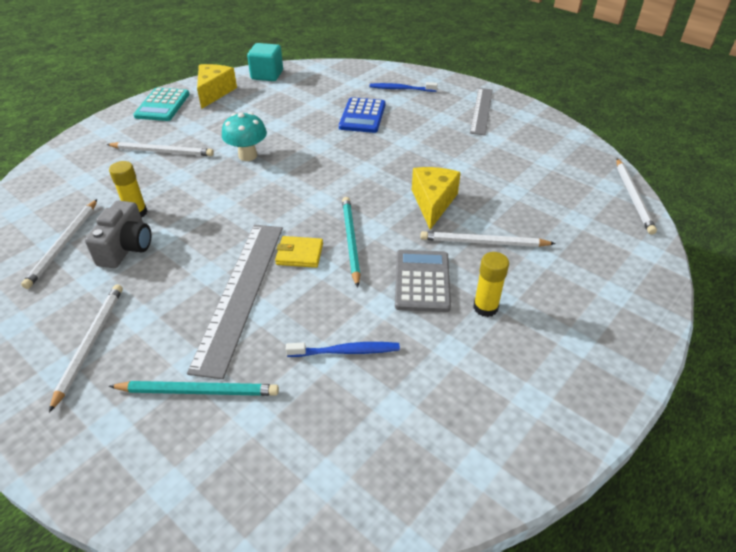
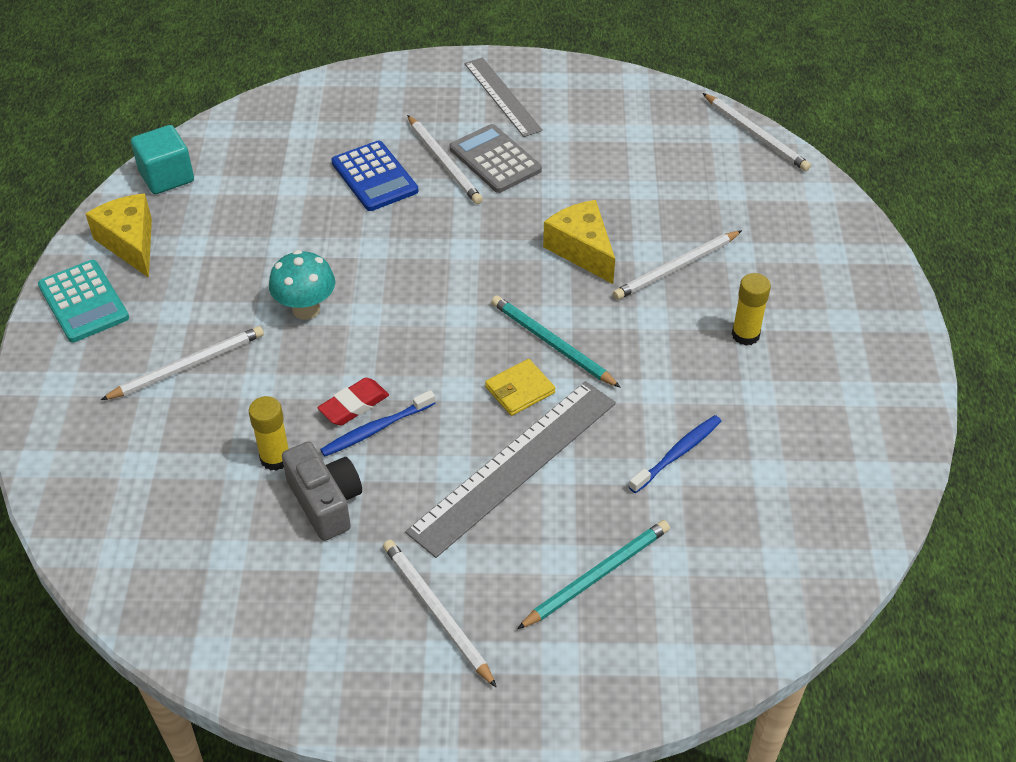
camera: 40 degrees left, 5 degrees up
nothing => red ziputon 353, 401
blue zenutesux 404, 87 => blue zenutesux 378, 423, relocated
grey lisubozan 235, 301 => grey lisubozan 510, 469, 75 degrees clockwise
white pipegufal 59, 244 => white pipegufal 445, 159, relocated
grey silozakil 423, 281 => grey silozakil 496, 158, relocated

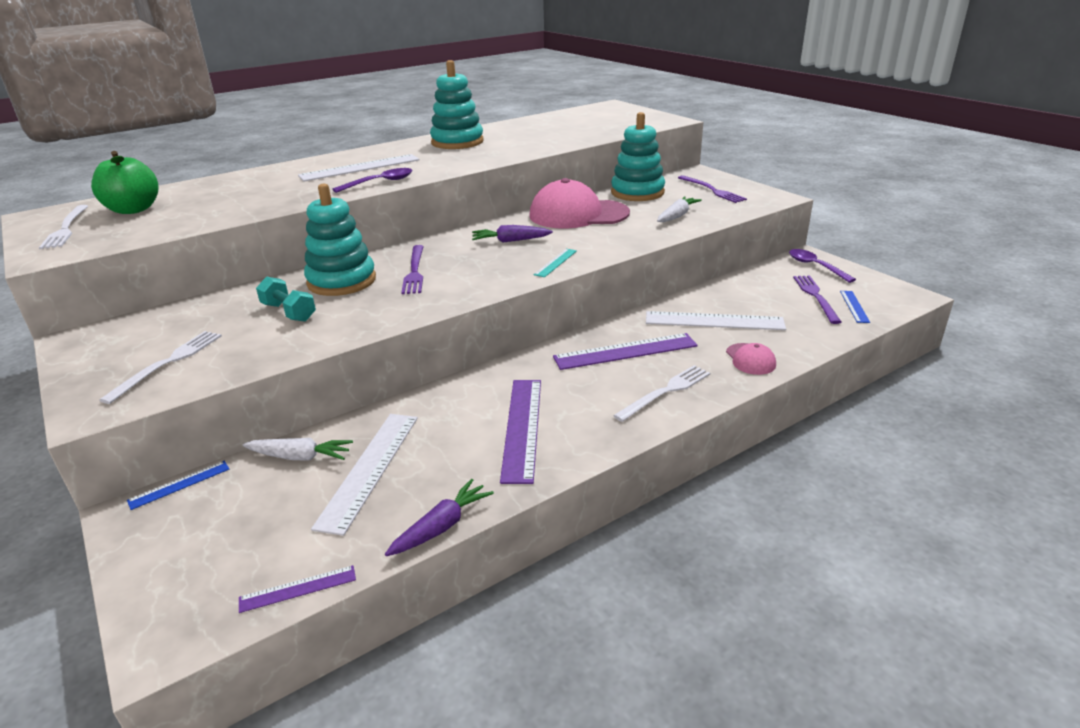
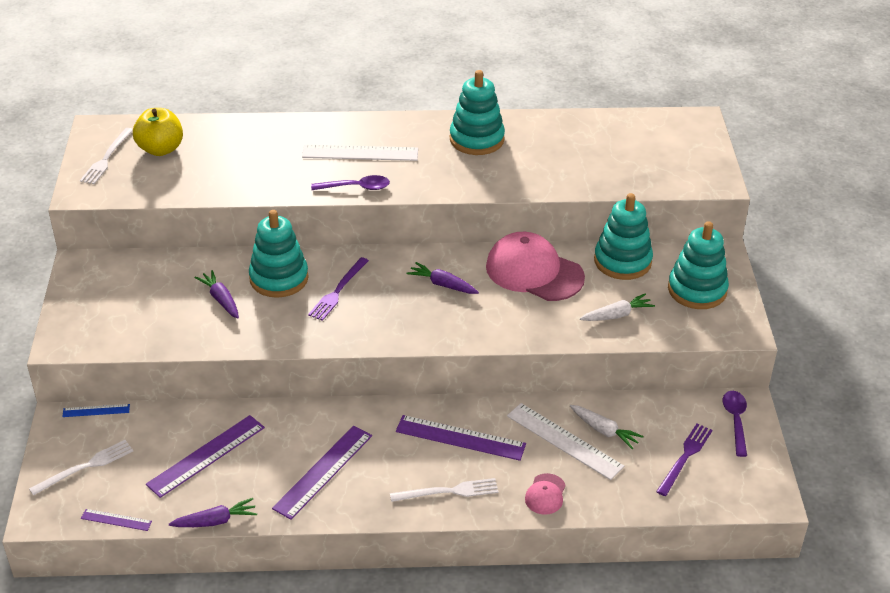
camera: 30 degrees right, 10 degrees up
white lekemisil 160, 367 => white lekemisil 81, 468, relocated
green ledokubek 125, 182 => yellow ledokubek 158, 132
white lisubozan 364, 475 => purple lisubozan 205, 456
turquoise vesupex 286, 299 => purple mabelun 216, 294
white mabelun 298, 449 => white mabelun 607, 427, relocated
purple lekemisil 712, 189 => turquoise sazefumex 698, 265
turquoise lisubozan 555, 263 => nothing
blue lisubozan 855, 307 => nothing

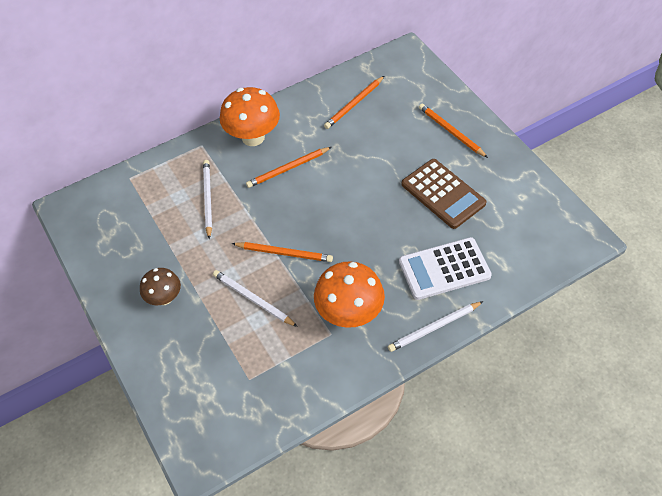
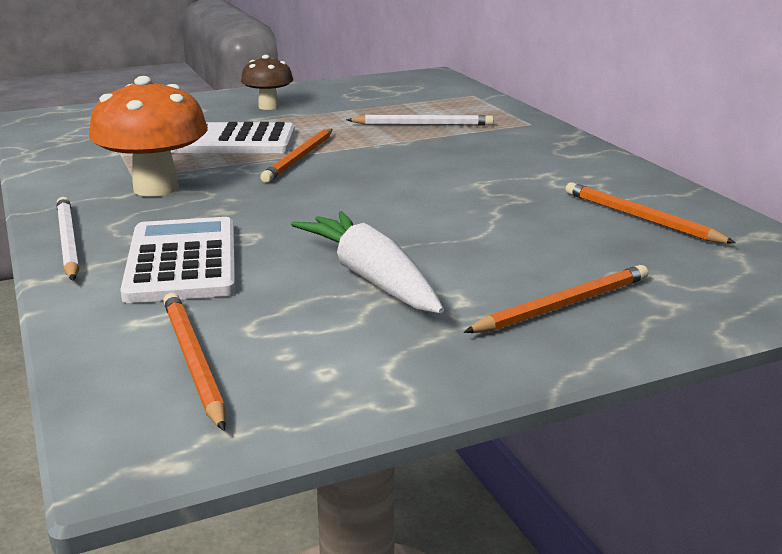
camera: 95 degrees right, 30 degrees down
orange pipegufal 289, 167 => orange pipegufal 194, 362, relocated
white pipegufal 255, 298 => white silozakil 233, 137
brown silozakil 444, 194 => white mabelun 367, 262
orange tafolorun 250, 116 => nothing

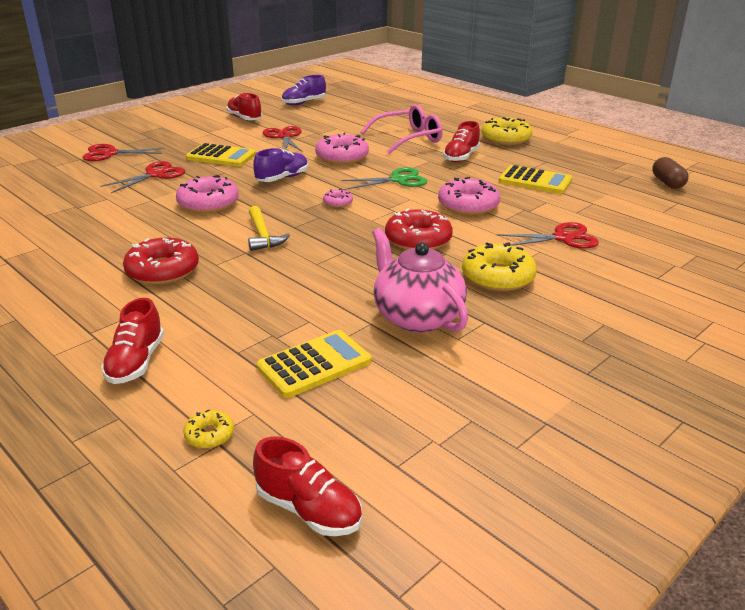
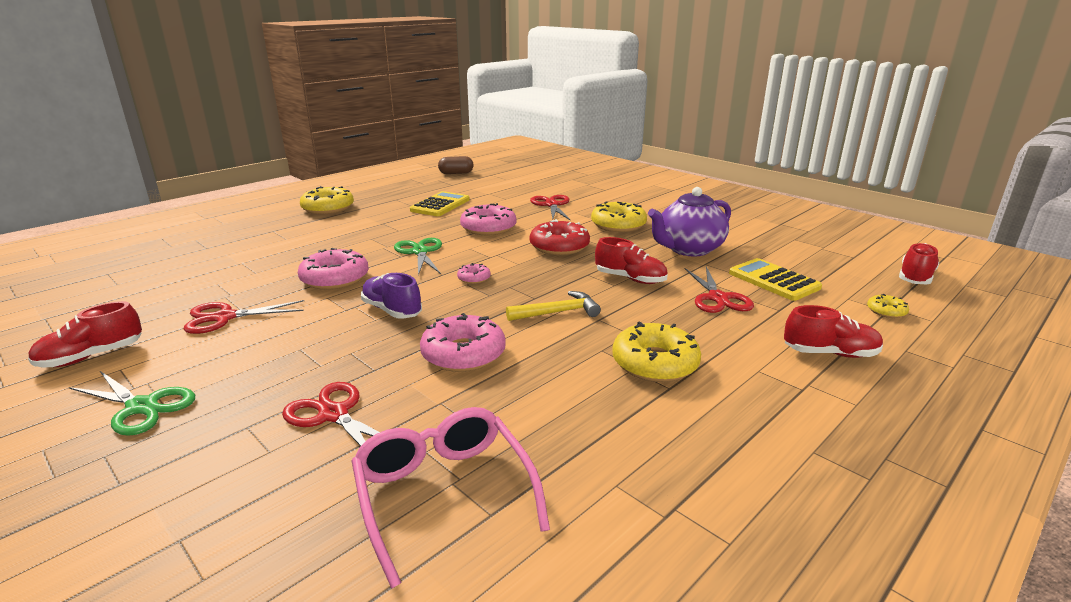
camera: 90 degrees left, 5 degrees down
nothing => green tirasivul 132, 403
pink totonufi 402, 129 => pink totonufi 451, 498, relocated
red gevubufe 461, 141 => red gevubufe 631, 260, relocated
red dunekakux 161, 261 => yellow dunekakux 656, 351
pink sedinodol 420, 280 => purple sedinodol 689, 221
red tirasivul 123, 152 => red tirasivul 719, 290, relocated
yellow silozakil 221, 155 => nothing
purple gevubufe 304, 90 => nothing

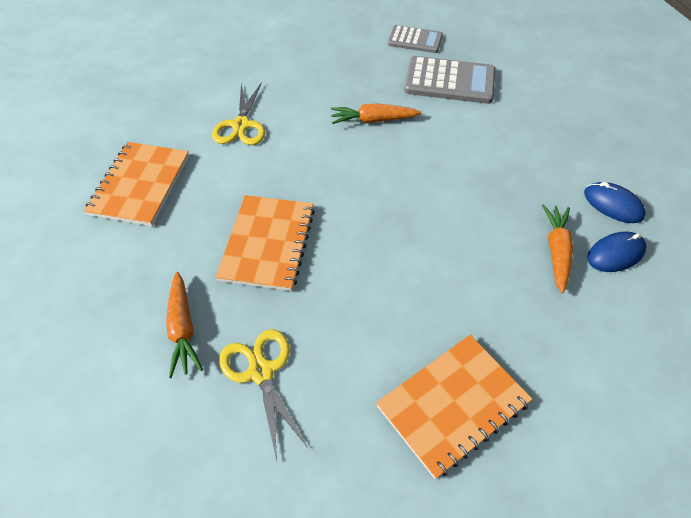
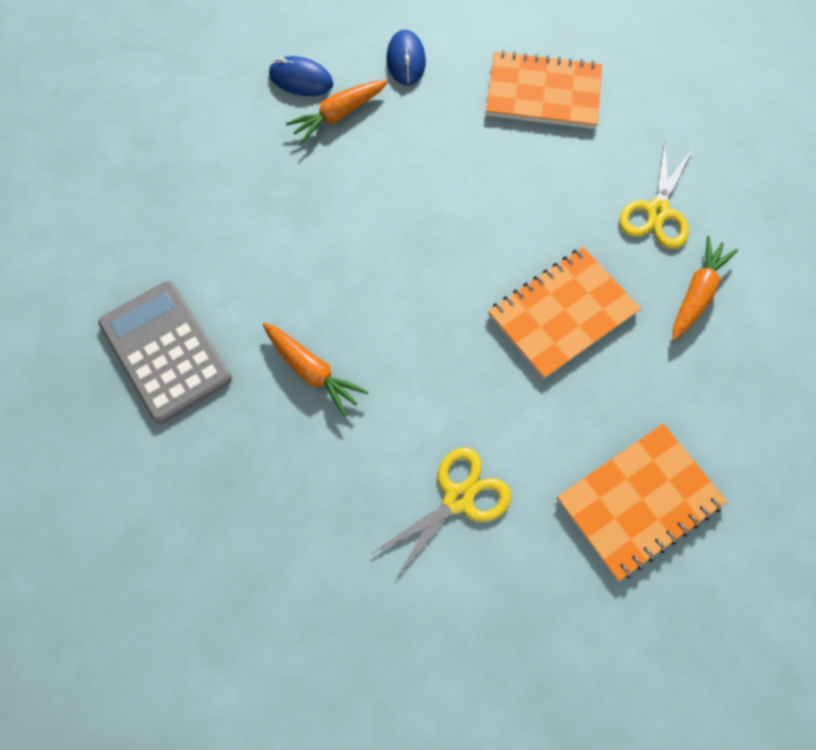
camera: 135 degrees left, 15 degrees up
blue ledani 615, 202 => blue ledani 406, 58, relocated
grey silozakil 415, 39 => nothing

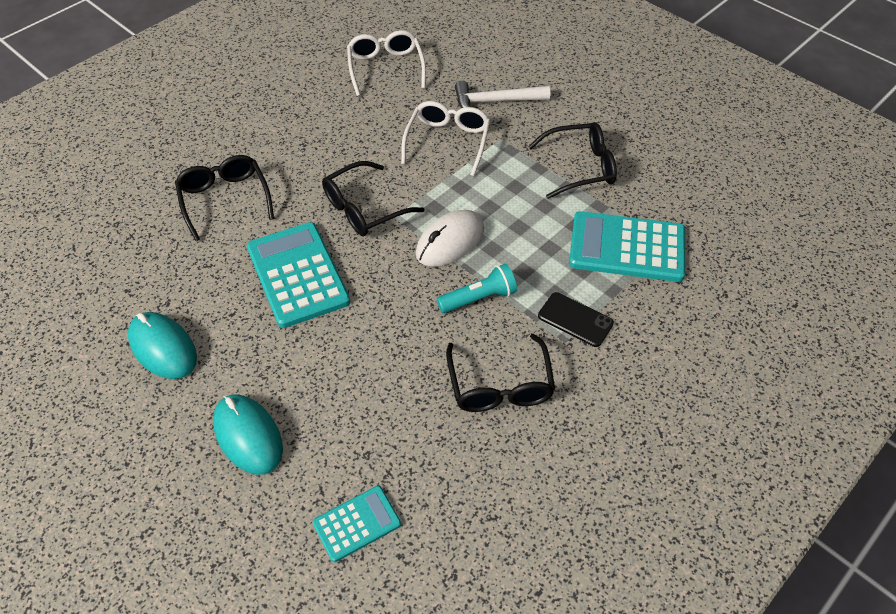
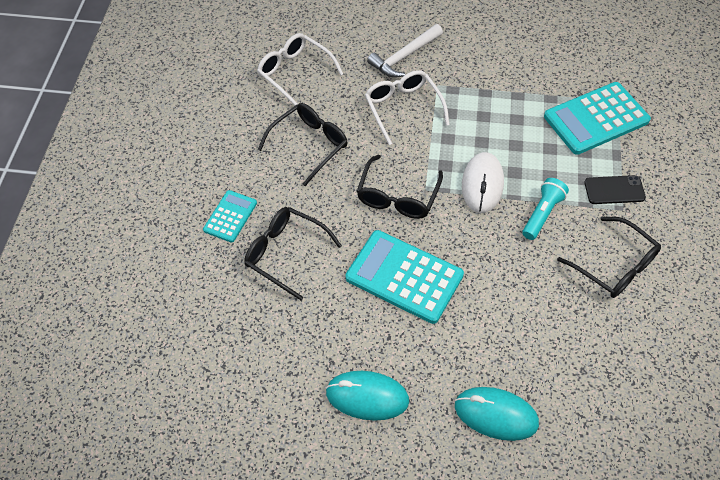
camera: 35 degrees left, 5 degrees up
turquoise silozakil 357, 524 => turquoise silozakil 230, 216, relocated
black totonufi 572, 160 => black totonufi 303, 144, relocated

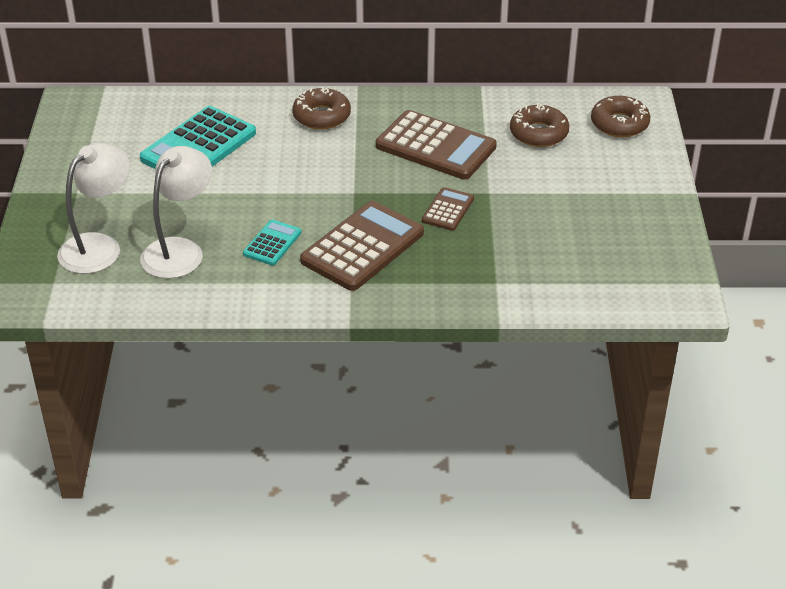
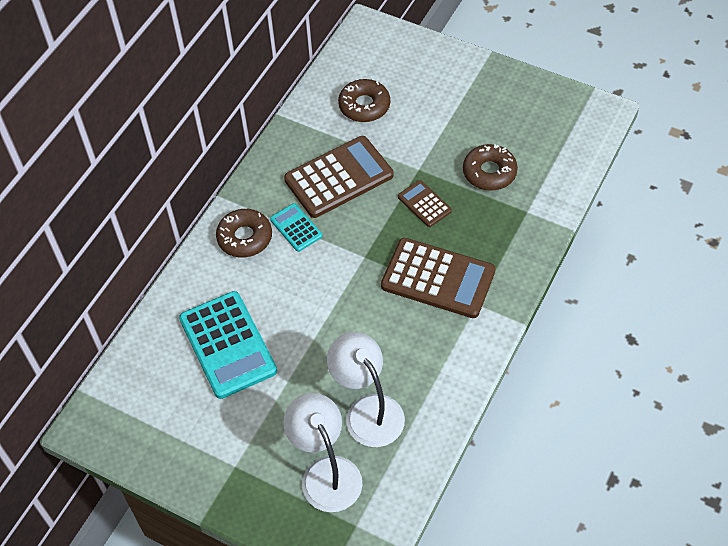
camera: 60 degrees left, 15 degrees up
turquoise silozakil 272, 242 => turquoise silozakil 296, 227, relocated
brown silozakil 362, 246 => brown silozakil 438, 278, 135 degrees clockwise
brown dunekakux 620, 116 => brown dunekakux 490, 167, relocated

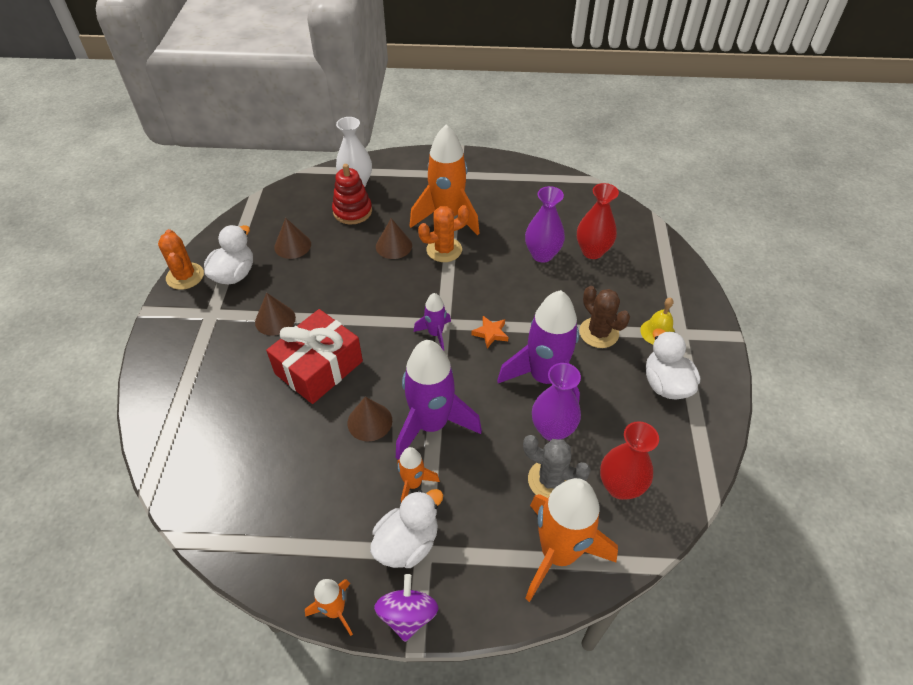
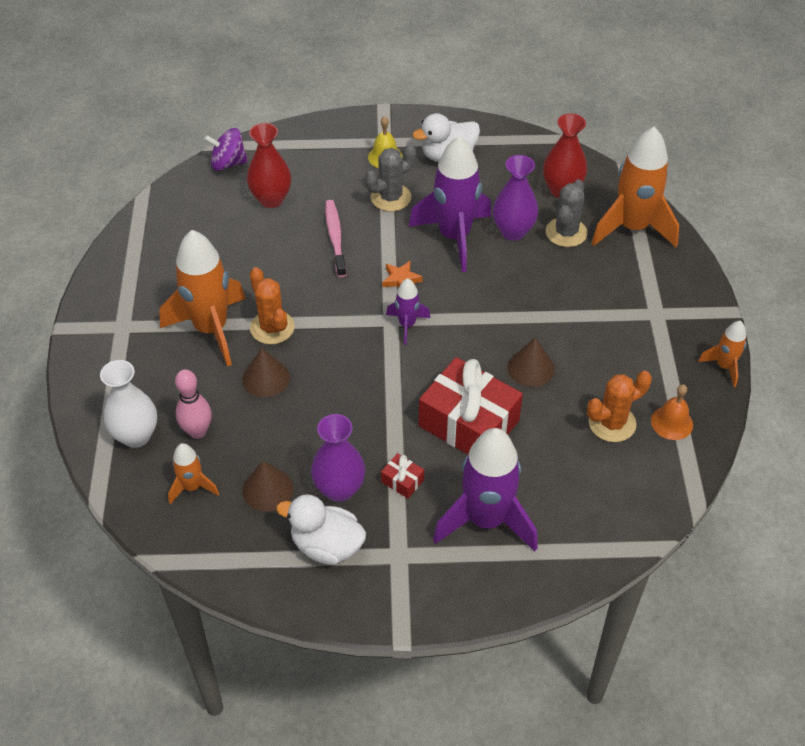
camera: 95 degrees left, 0 degrees up
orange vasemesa 418, 475 => orange vasemesa 193, 473, relocated
red sazefumex 352, 194 => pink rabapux 193, 404
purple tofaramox 406, 608 => purple tofaramox 226, 149, relocated
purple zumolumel 545, 224 => purple zumolumel 338, 458, relocated
nothing => pink zenutesux 336, 238
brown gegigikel 604, 317 => grey gegigikel 390, 177
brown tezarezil 275, 314 => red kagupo 402, 476
purple vasemesa 439, 400 => purple vasemesa 485, 489, relocated
orange gegigikel 181, 259 => orange gegigikel 619, 406, relocated
nothing => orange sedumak 672, 412
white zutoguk 406, 528 => nothing

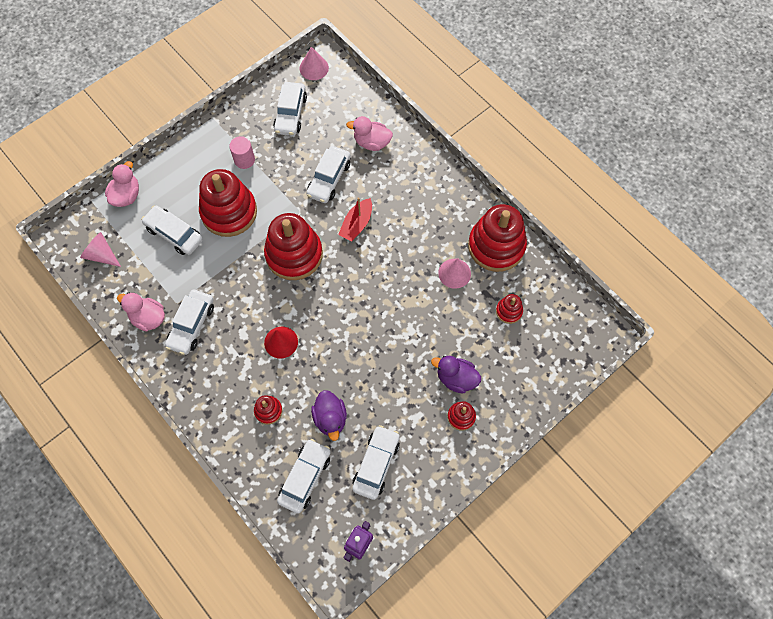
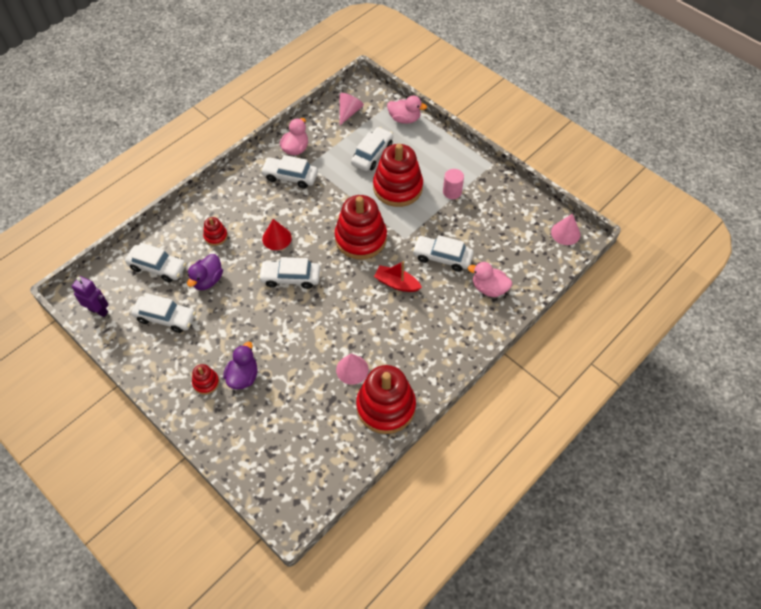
camera: 85 degrees right, 10 degrees down
purple zutoguk 329, 415 => purple zutoguk 205, 272, 45 degrees counterclockwise
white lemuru 290, 109 => white lemuru 289, 273, relocated
pink zutoguk 369, 133 => pink zutoguk 490, 279, 75 degrees counterclockwise
red sazefumex 509, 309 => nothing

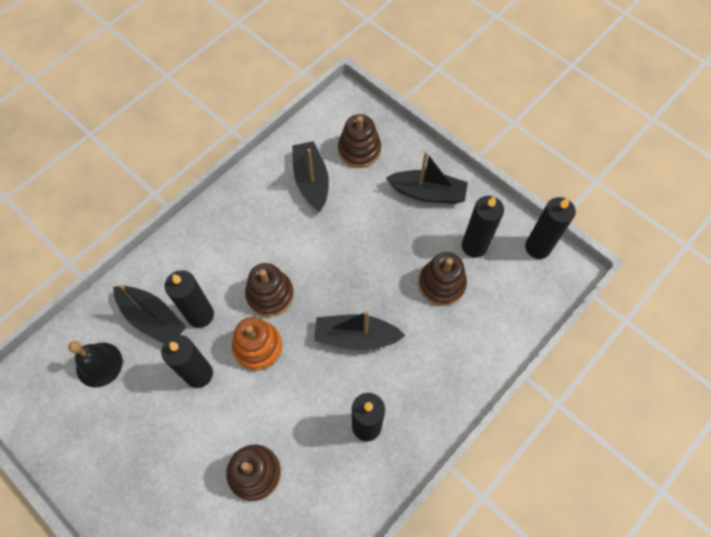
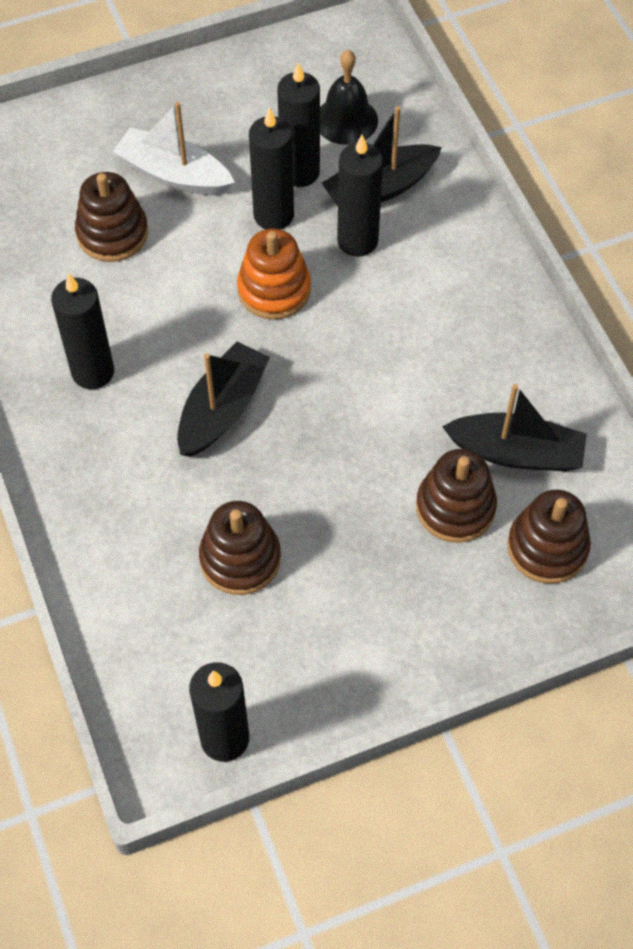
camera: 115 degrees right, 5 degrees down
nothing => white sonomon 174, 148
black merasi 483, 227 => black merasi 298, 124, relocated
brown sazefumex 269, 290 => brown sazefumex 456, 496, relocated
black sonomon 427, 178 => nothing

